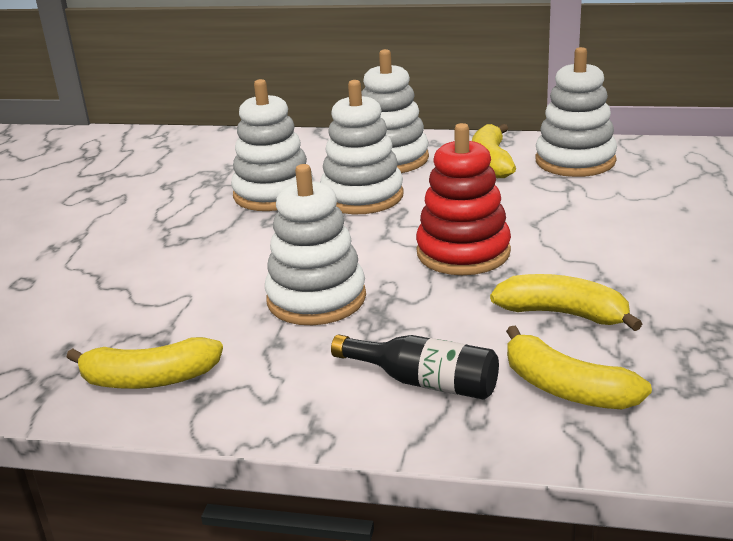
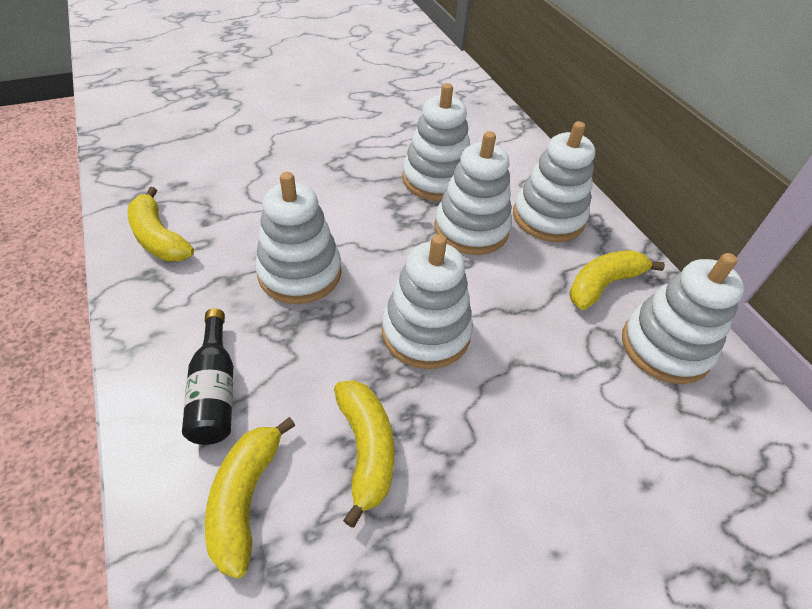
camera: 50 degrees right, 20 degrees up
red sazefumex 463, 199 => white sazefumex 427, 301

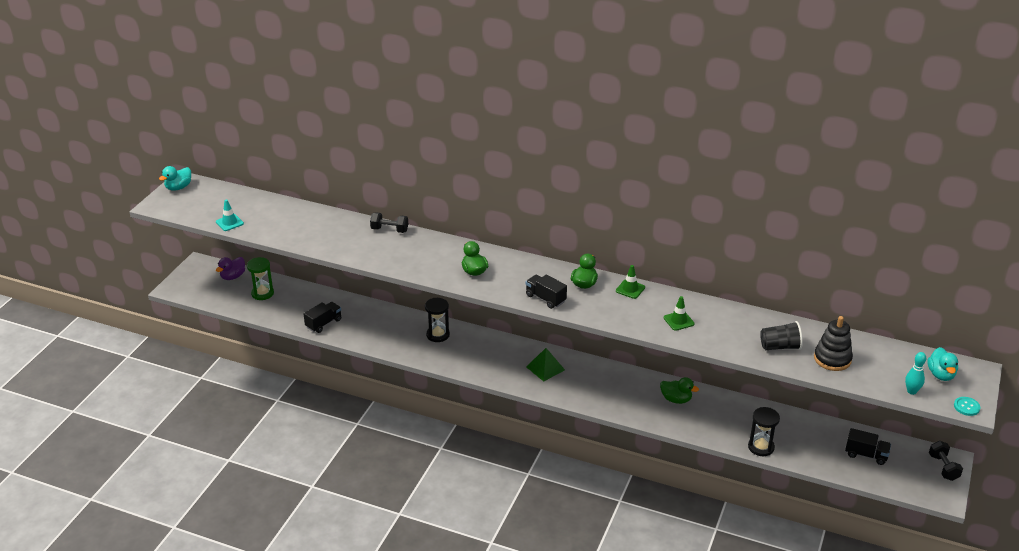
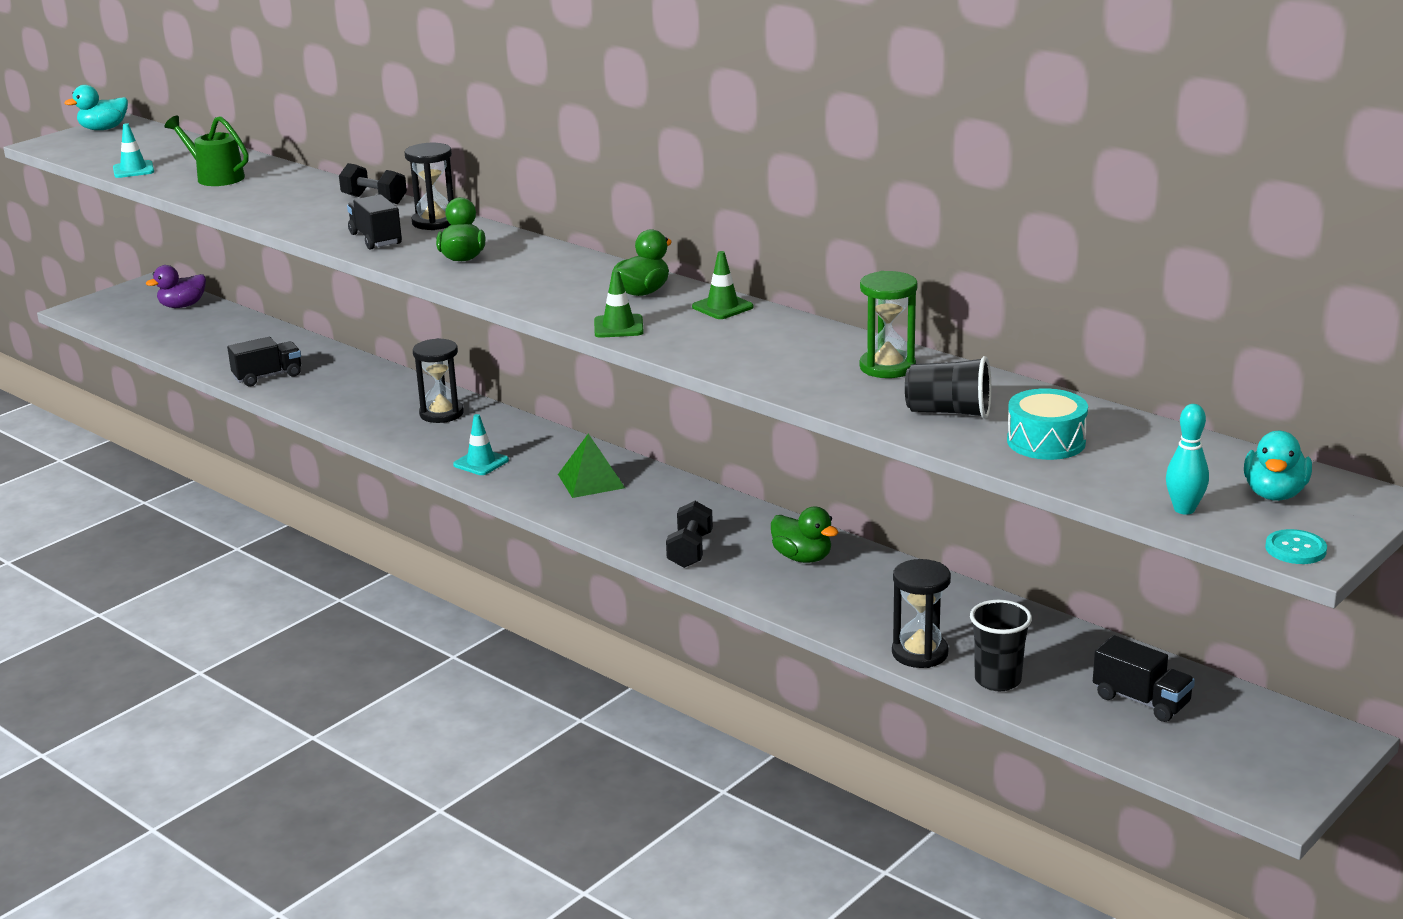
camera: 20 degrees right, 10 degrees down
nothing => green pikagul 206, 150
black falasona 546, 291 => black falasona 374, 222, relocated
nothing => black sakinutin 429, 186
nothing => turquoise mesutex 481, 444
green mesutex 679, 313 => green mesutex 619, 304, relocated
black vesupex 946, 461 => black vesupex 689, 534, relocated
green sakinutin 260, 278 => green sakinutin 888, 324, relocated
nothing => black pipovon 1001, 645
black sazefumex 833, 343 => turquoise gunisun 1047, 424

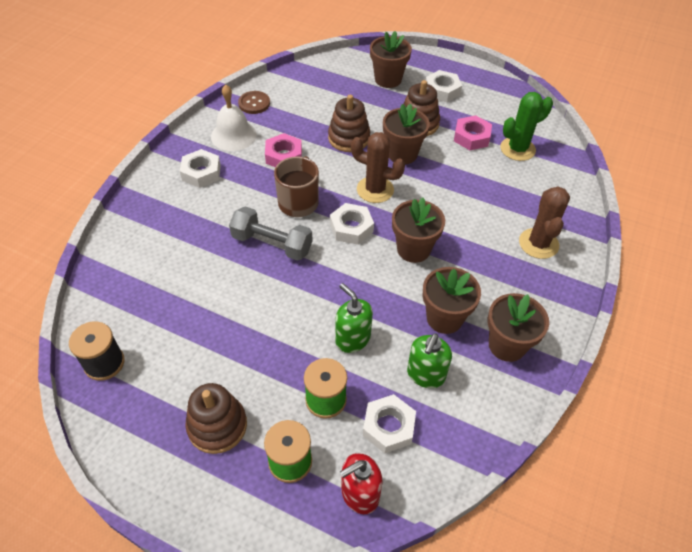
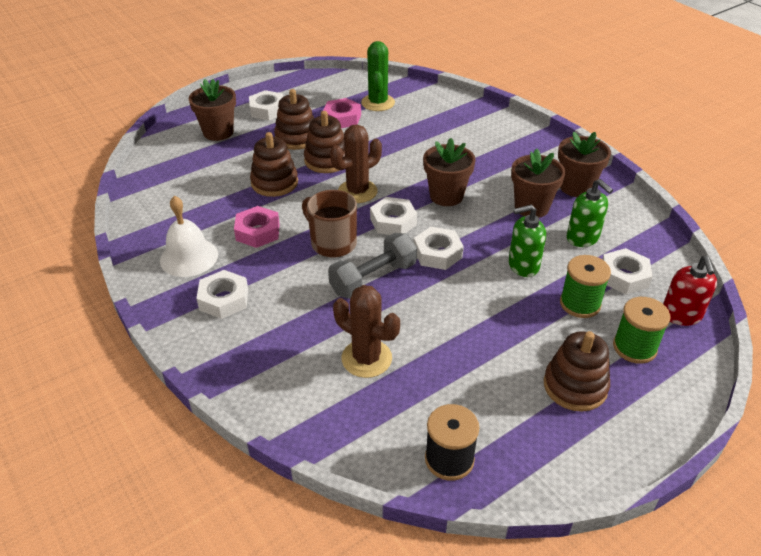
camera: 60 degrees left, 10 degrees down
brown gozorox 406, 134 => brown sazefumex 324, 142
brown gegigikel 544, 222 => brown gegigikel 366, 331, relocated
nothing => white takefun 439, 248
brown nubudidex 254, 102 => nothing

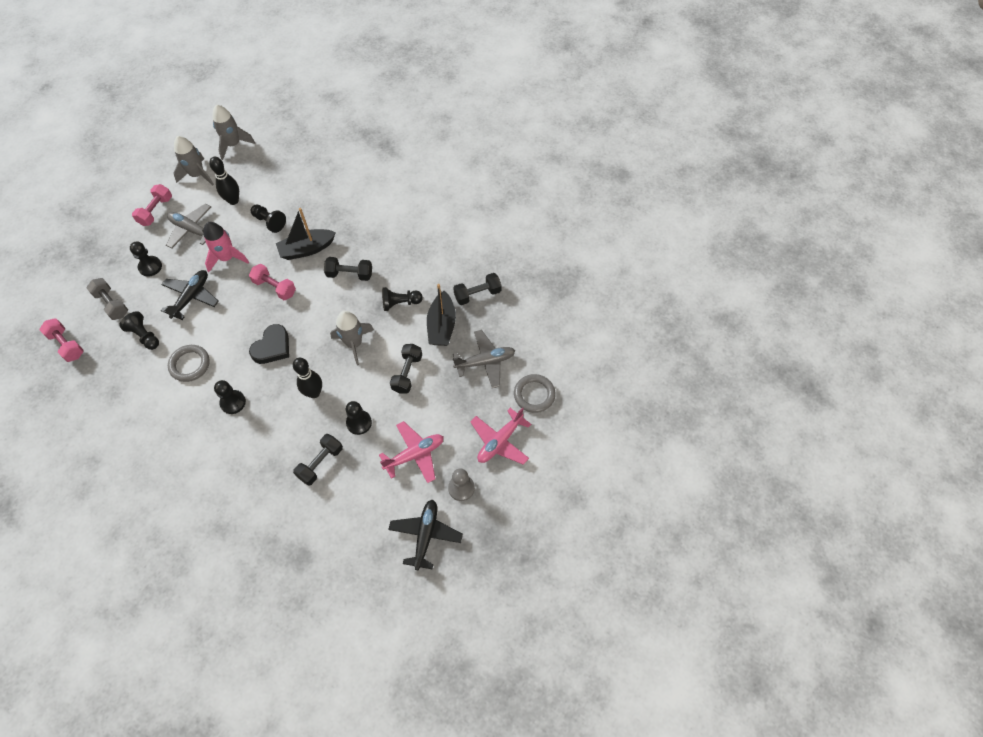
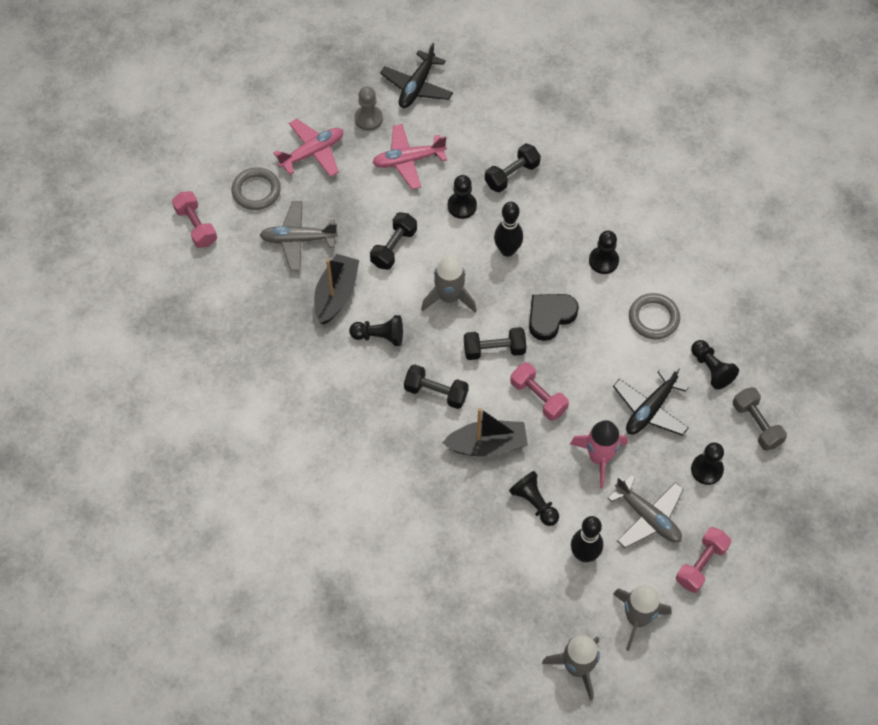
camera: 165 degrees left, 0 degrees up
pink vesupex 61, 340 => pink vesupex 194, 219, relocated
black vesupex 477, 289 => black vesupex 495, 343, relocated

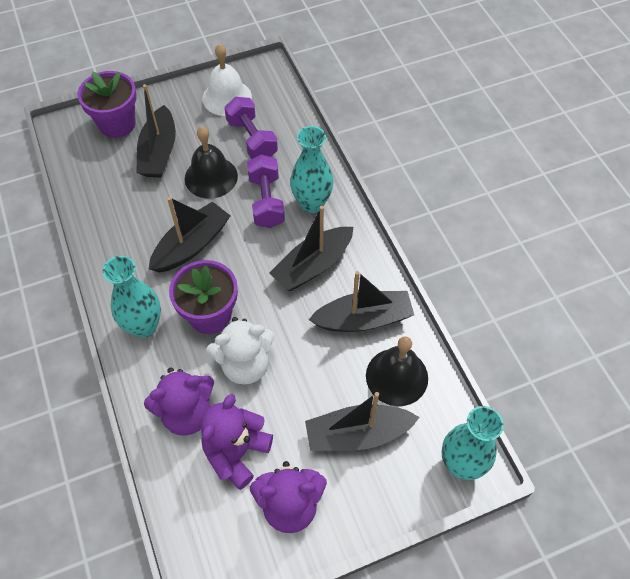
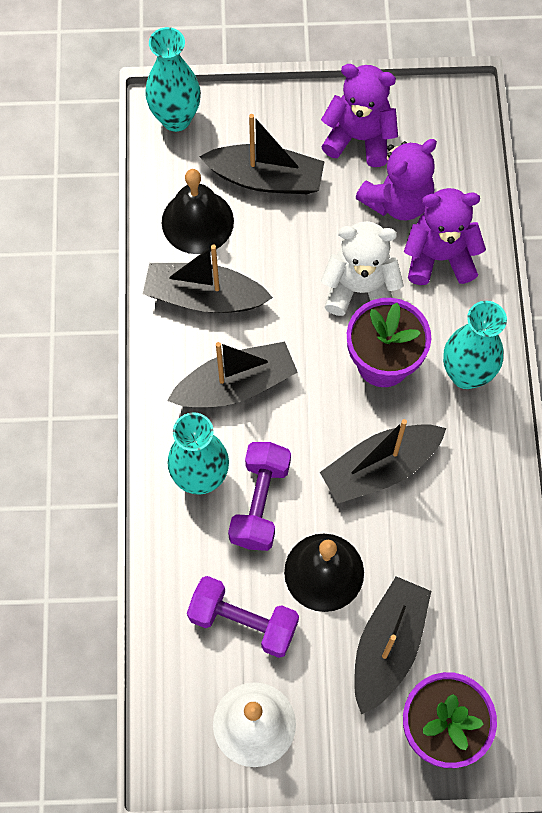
camera: 160 degrees left, 10 degrees up
purple vesupex 251, 128 => purple vesupex 243, 617, 60 degrees counterclockwise

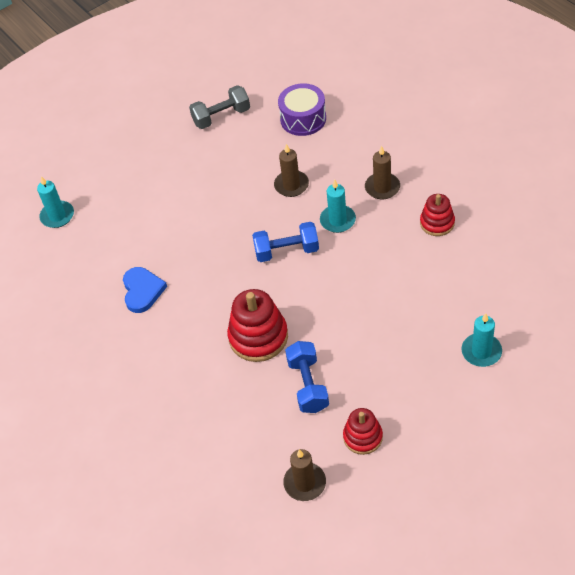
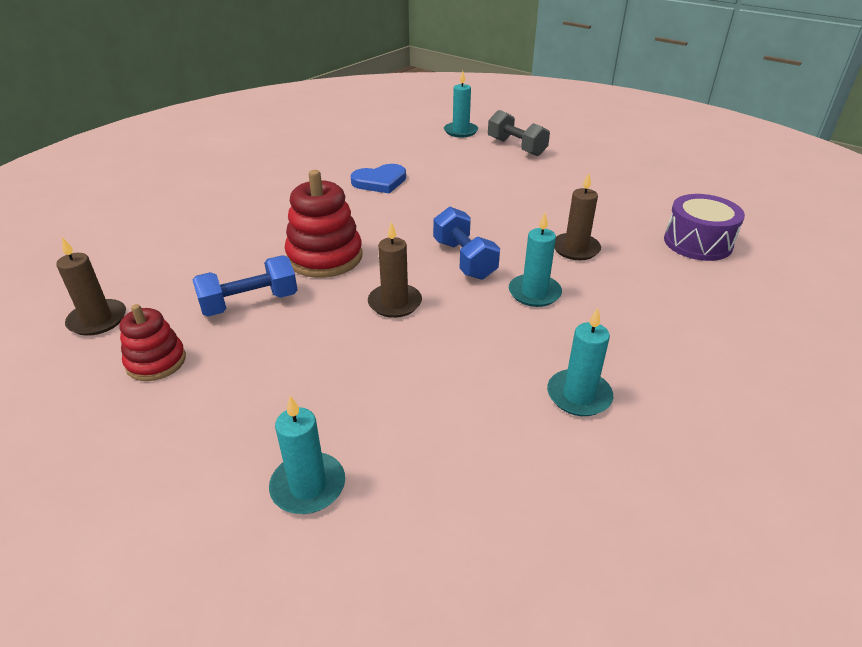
camera: 70 degrees right, 15 degrees down
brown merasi 382, 172 => brown merasi 395, 269, relocated
grey vesupex 219, 107 => grey vesupex 519, 133, relocated
red sazefumex 437, 215 => turquoise merasi 580, 362

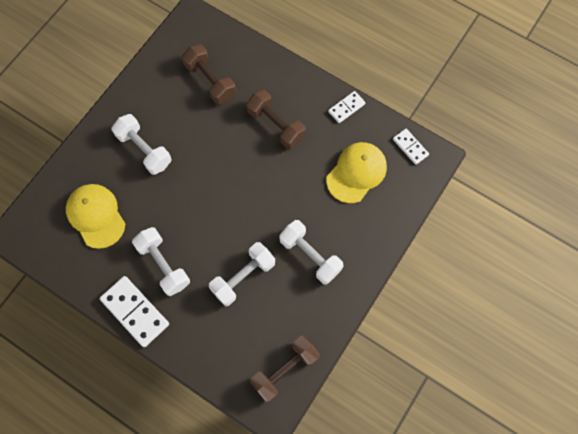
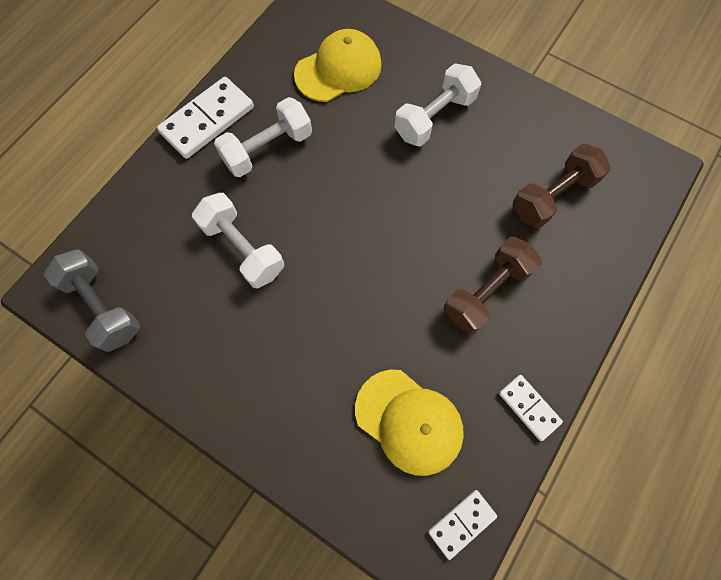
camera: 90 degrees right, 0 degrees up
brown vesupex 285, 369 => grey vesupex 92, 300
white vesupex 311, 252 => nothing

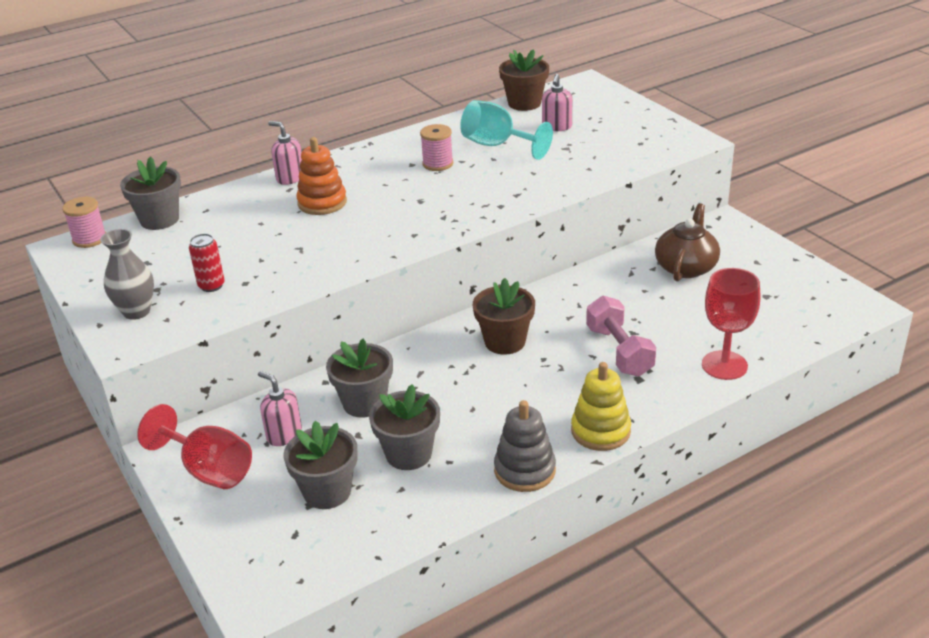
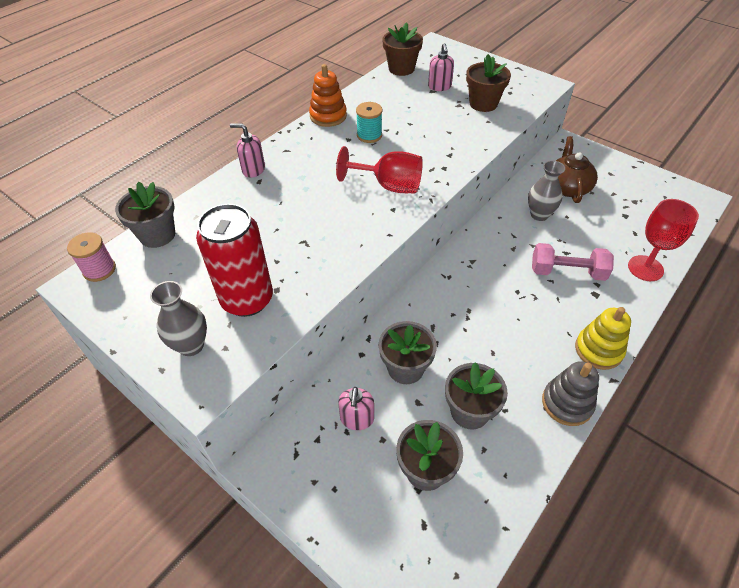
camera: 20 degrees left, 15 degrees up
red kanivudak 207, 263 => red kanivudak 234, 260, x2.14
orange sazefumex 321, 176 => orange sazefumex 328, 95, relocated
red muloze 194, 446 => red muloze 379, 169, relocated
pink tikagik 280, 408 => pink tikagik 356, 408, 105 degrees counterclockwise
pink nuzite 436, 147 => turquoise nuzite 369, 122
brown gozorox 504, 316 => brown gozorox 488, 83, relocated
nothing => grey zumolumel 546, 191
pink vesupex 621, 336 => pink vesupex 573, 262, 45 degrees counterclockwise
turquoise muloze 506, 130 => nothing

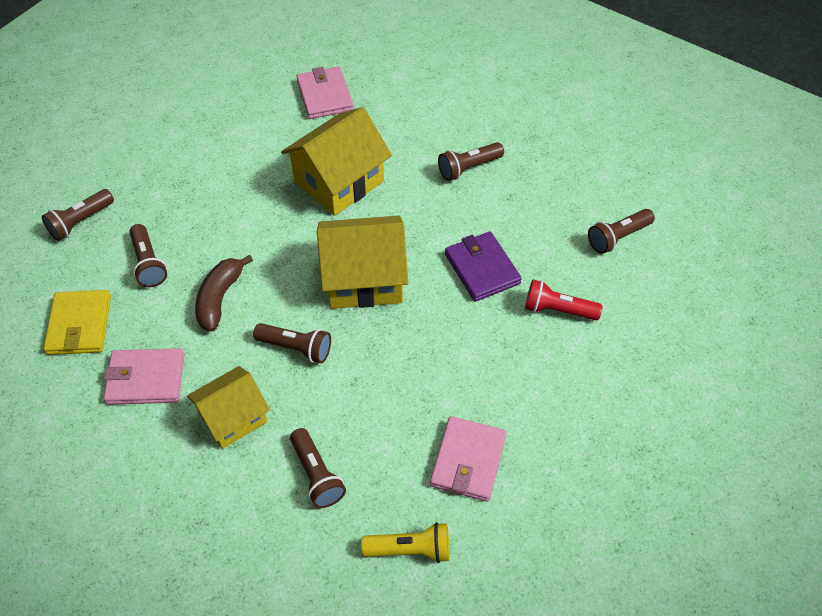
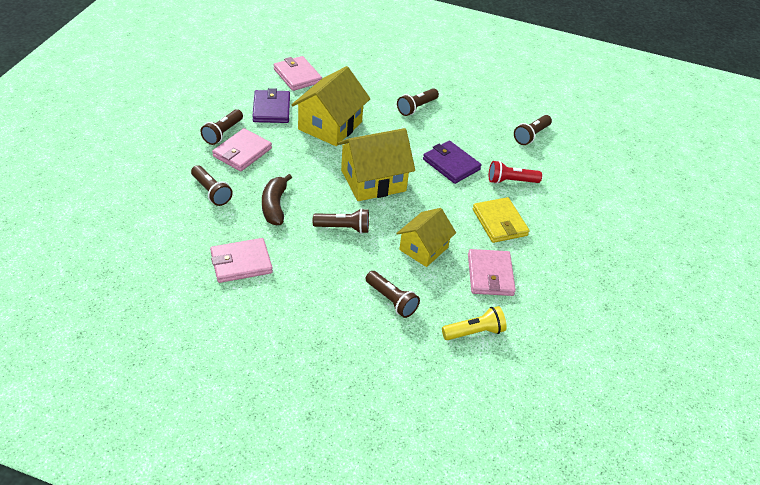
camera: 20 degrees left, 10 degrees down
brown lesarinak 78, 215 => brown lesarinak 221, 127, relocated
nothing => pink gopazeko 242, 149
nothing => purple gopazeko 271, 105
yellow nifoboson 228, 407 => yellow nifoboson 426, 237, relocated
yellow gopazeko 77, 322 => yellow gopazeko 501, 220, relocated

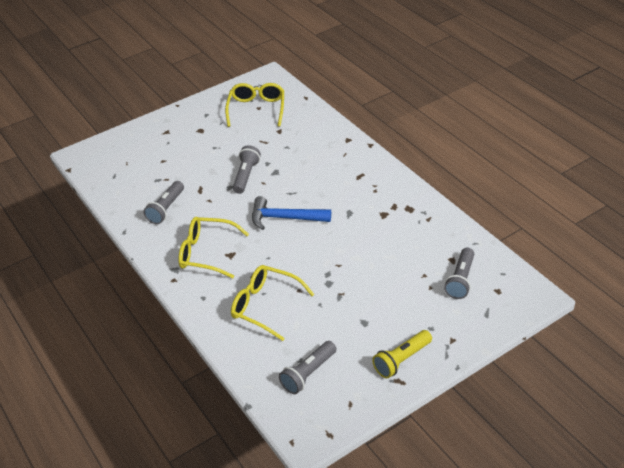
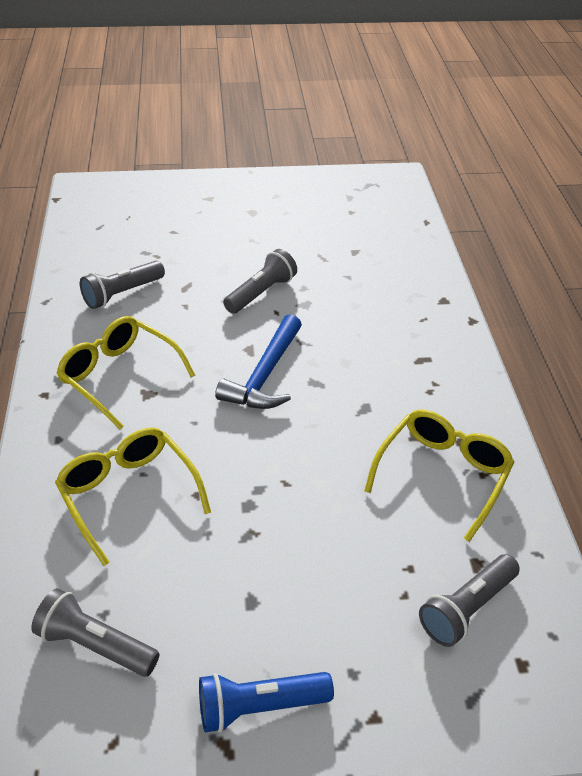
camera: 25 degrees right, 0 degrees up
grey lesarinak 307, 367 => grey lesarinak 95, 632, 45 degrees clockwise
yellow lesarinak 402, 354 => blue lesarinak 266, 702
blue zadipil 291, 213 => blue zadipil 258, 361, 105 degrees counterclockwise
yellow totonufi 254, 105 => yellow totonufi 439, 475, relocated

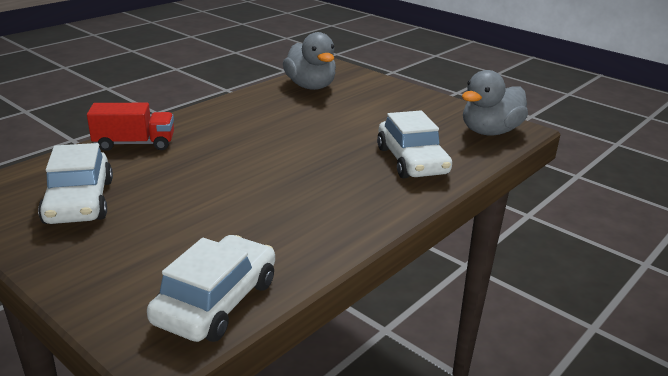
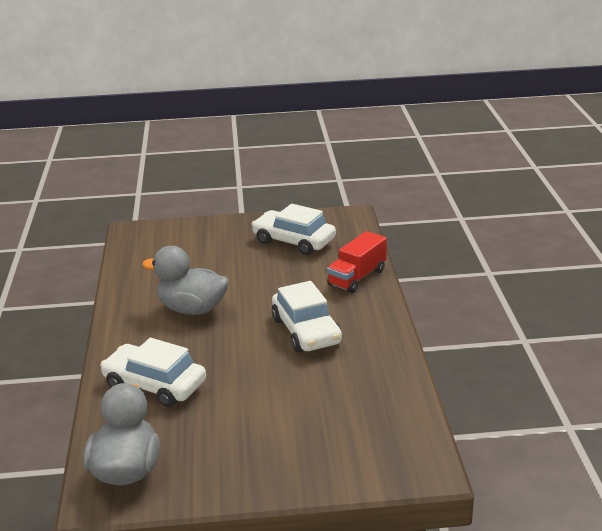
camera: 135 degrees right, 0 degrees up
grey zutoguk 309, 61 => grey zutoguk 185, 280, relocated
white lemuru 211, 288 => white lemuru 306, 316, relocated

